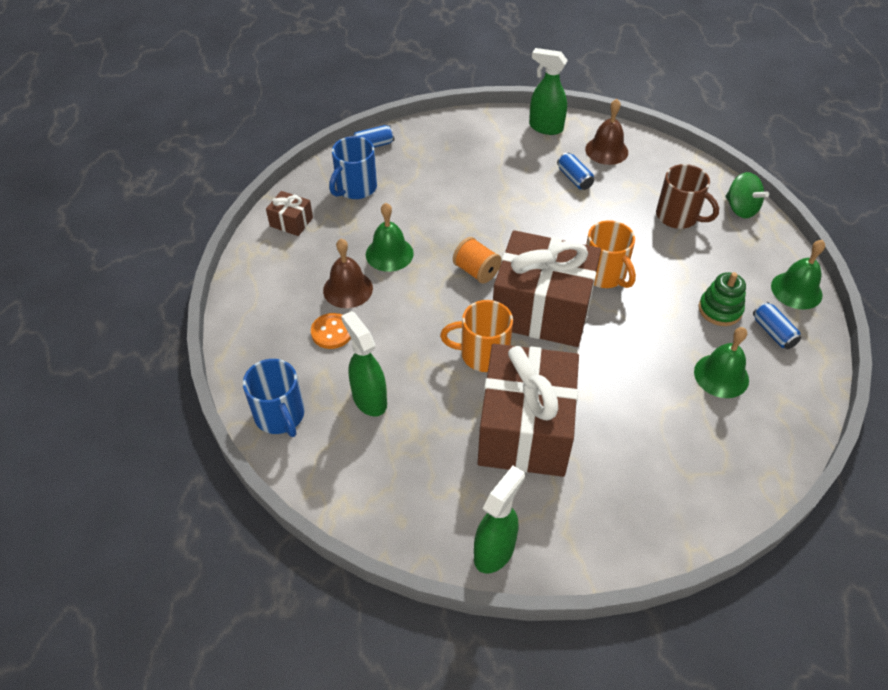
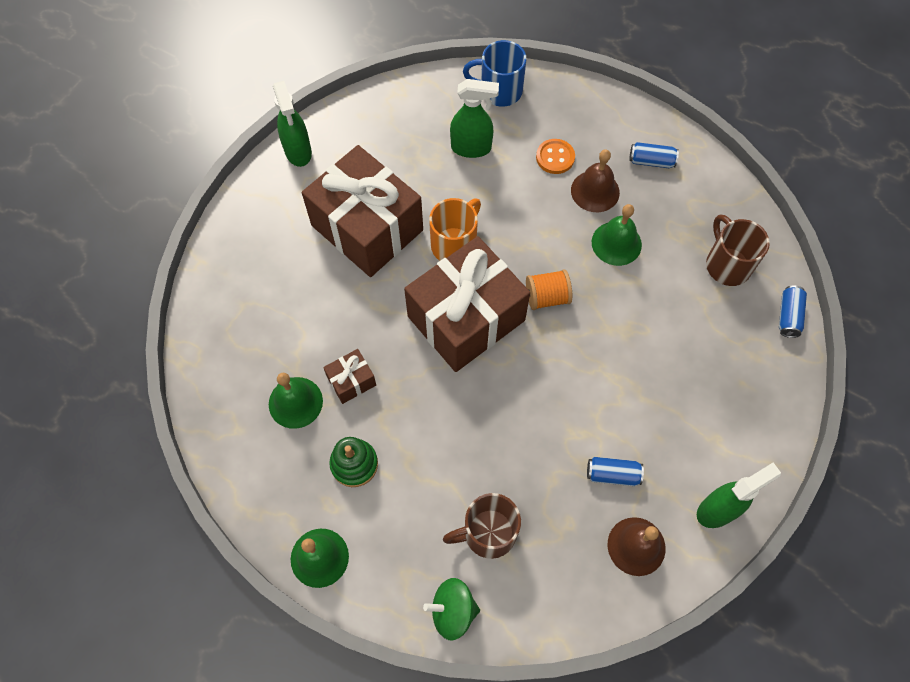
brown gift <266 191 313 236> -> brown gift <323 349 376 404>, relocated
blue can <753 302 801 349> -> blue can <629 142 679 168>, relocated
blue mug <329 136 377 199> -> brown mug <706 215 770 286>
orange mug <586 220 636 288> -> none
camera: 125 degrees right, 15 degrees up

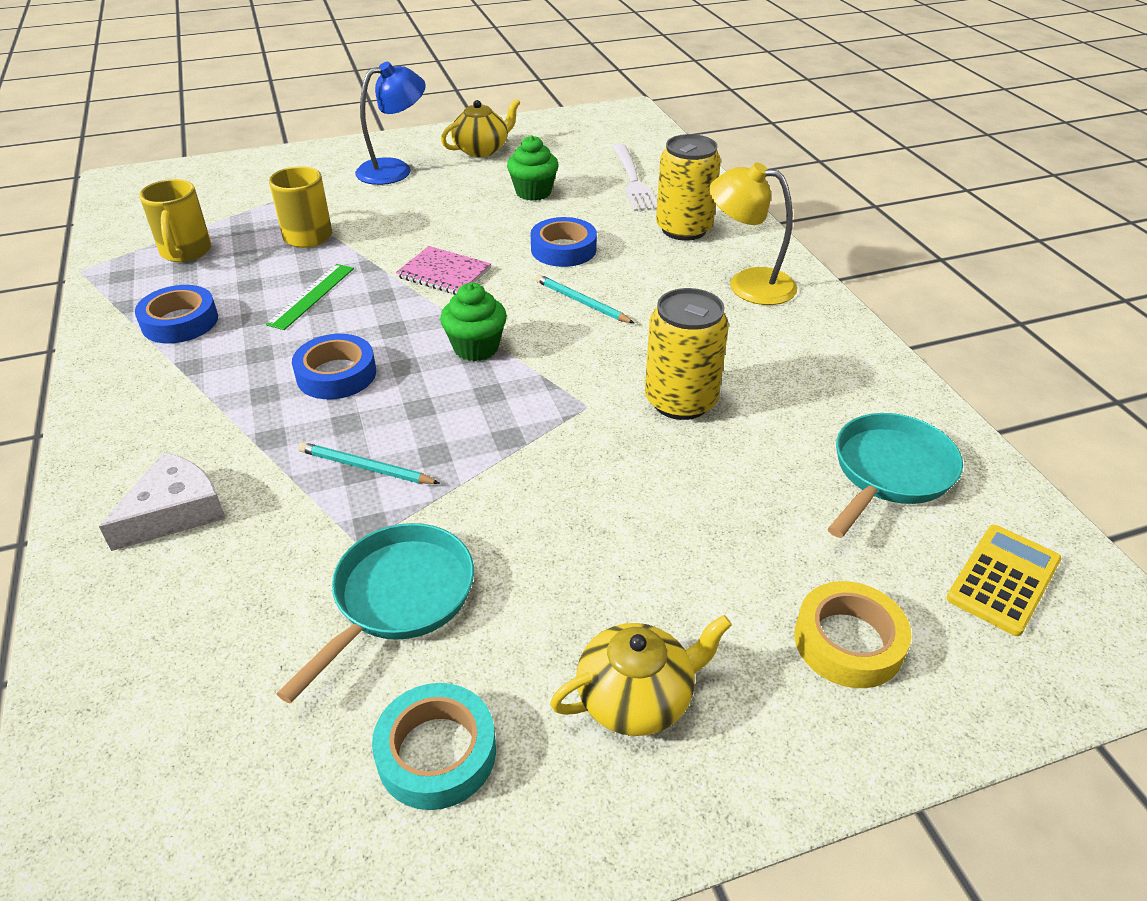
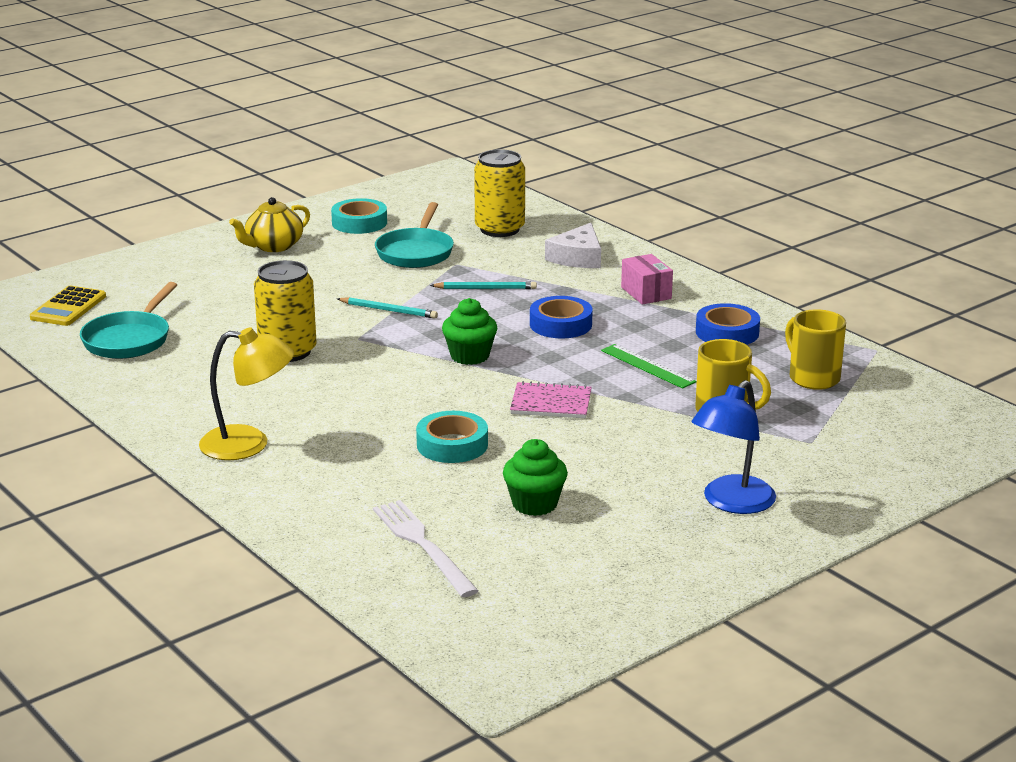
turquoise pencil <535 274 634 323> -> turquoise pencil <337 297 438 319>, relocated
blue tape <531 217 597 267> -> turquoise tape <416 411 488 463>
yellow can <656 134 721 241> -> yellow can <474 149 525 237>, relocated
green ruler <266 264 354 330> -> green ruler <601 344 697 389>, 45 degrees counterclockwise
none -> pink box <621 254 673 305>
yellow teapot <441 98 521 157> -> none
yellow tape <794 581 911 688> -> none
camera: 160 degrees right, 15 degrees down

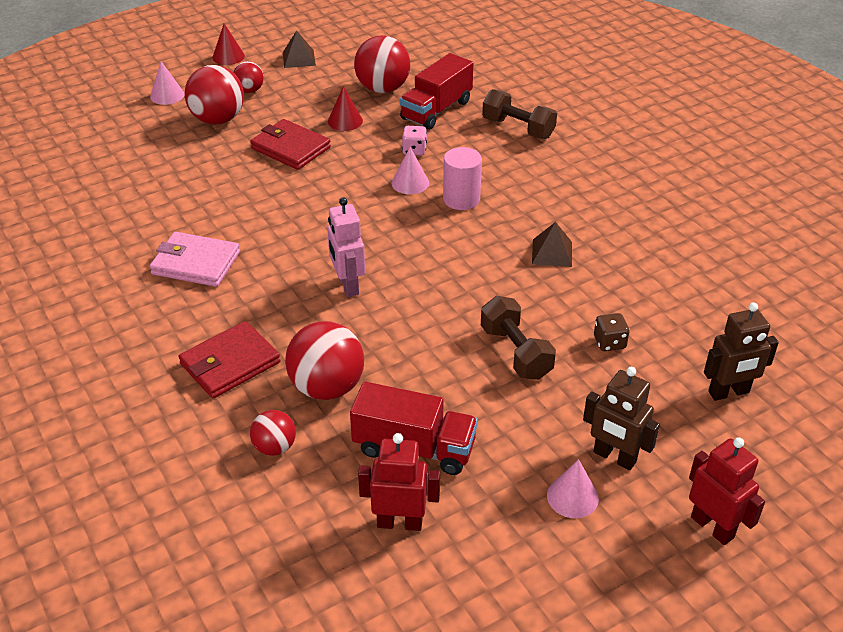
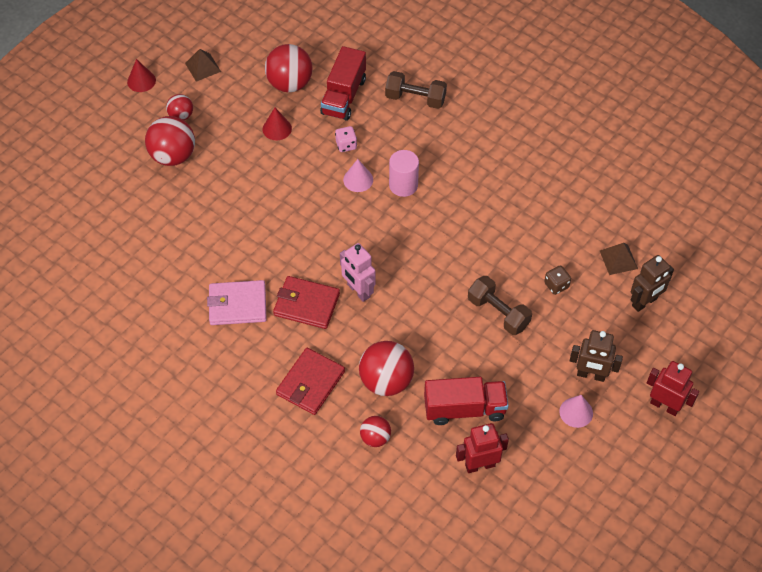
red wallet <250 119 331 170> -> red wallet <273 276 340 329>, relocated
brown pyramid <532 222 572 267> -> brown pyramid <600 243 638 275>, relocated
pink cone <150 61 185 105> -> none
camera: 20 degrees left, 15 degrees up

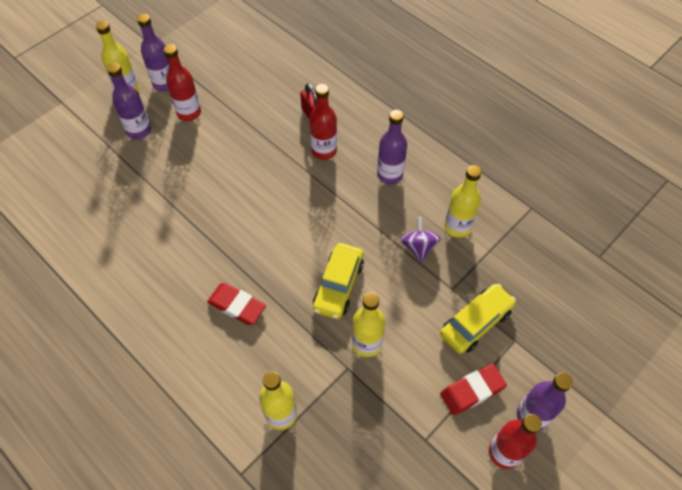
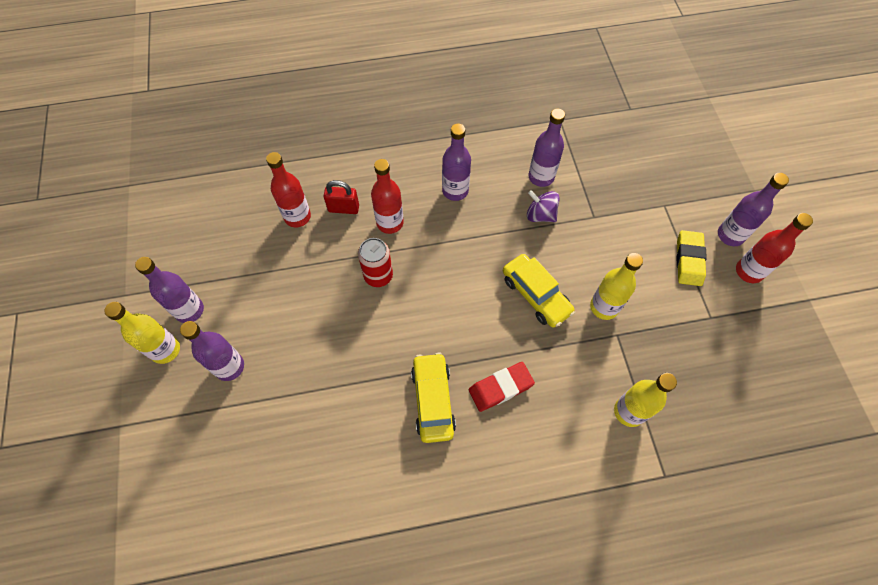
red bottle <164 44 201 121> -> red bottle <266 152 311 227>, relocated
none -> red can <358 238 393 287>
yellow car <440 284 516 354> -> yellow car <411 352 456 443>, relocated
yellow bottle <444 165 481 238> -> purple bottle <529 108 565 187>
red eraser <440 364 507 415> -> yellow eraser <677 230 707 286>
camera: 55 degrees left, 5 degrees up

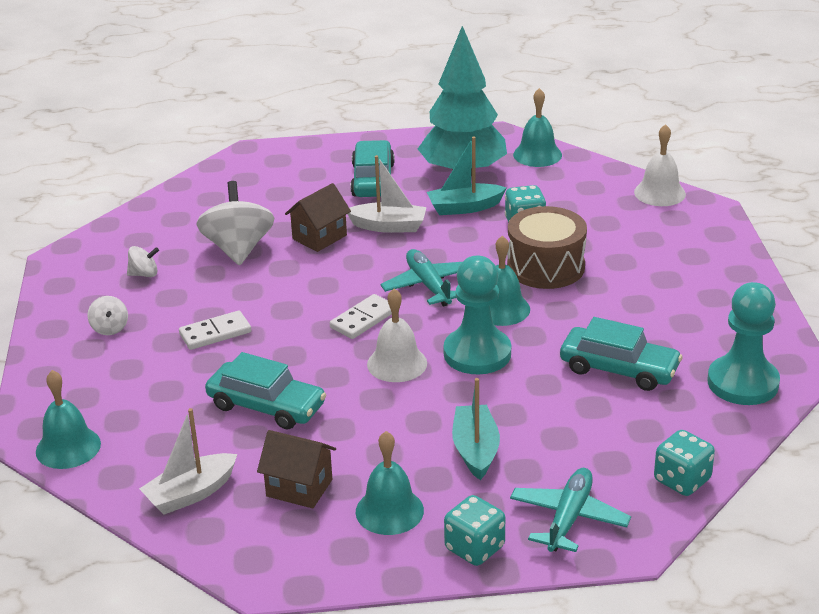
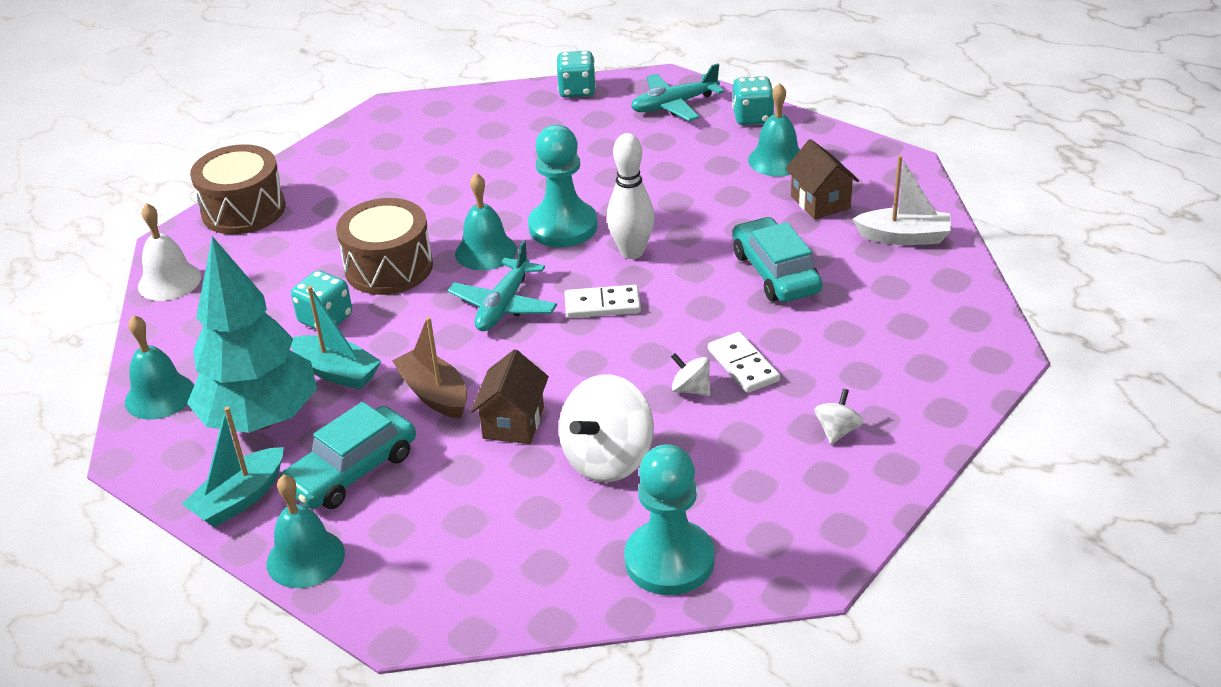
turquoise boat <452 378 500 480> -> turquoise boat <182 407 284 528>, relocated
none -> brown drum <190 144 285 235>
turquoise bell <36 370 101 469> -> turquoise bell <266 474 345 588>, relocated
white boat <348 155 427 233> -> brown boat <392 317 467 419>
brown house <285 183 351 252> -> brown house <471 349 549 444>, 75 degrees counterclockwise
white bell <367 288 427 382> -> white bowling pin <607 133 655 259>
turquoise pawn <707 282 780 405> -> turquoise pawn <625 444 715 595>, relocated
white spinning top <127 246 159 277> -> white spinning top <671 353 710 396>, relocated
white domino <179 311 251 350> -> white domino <708 332 780 393>, 45 degrees clockwise
turquoise car <560 317 683 391> -> none
camera: 135 degrees left, 5 degrees up

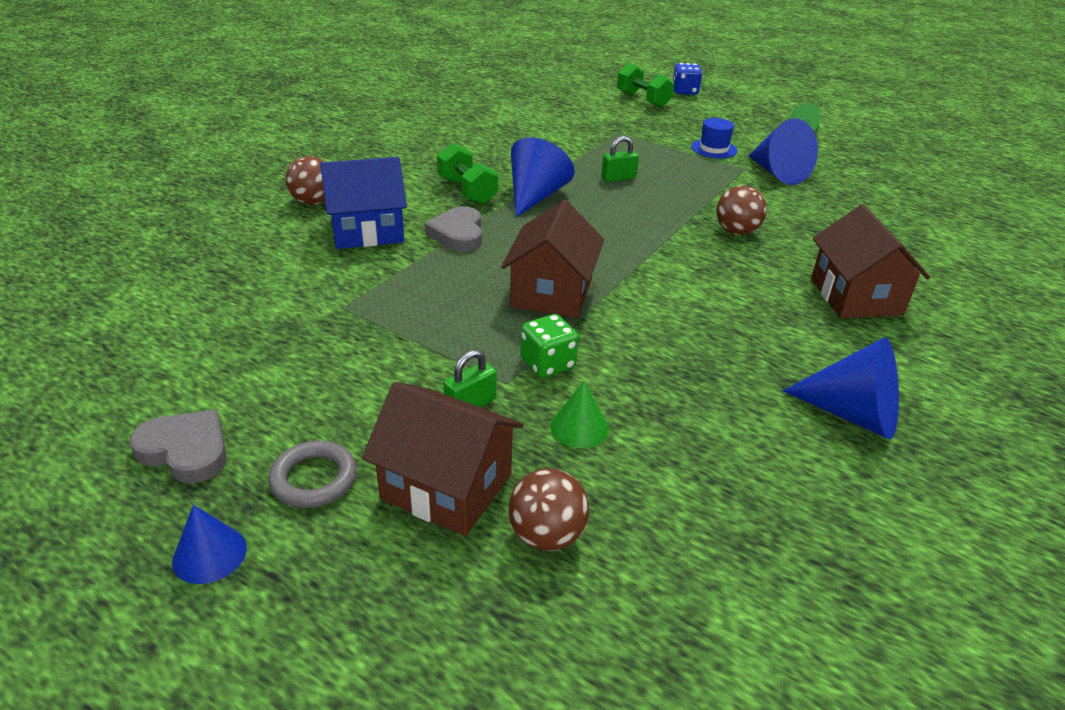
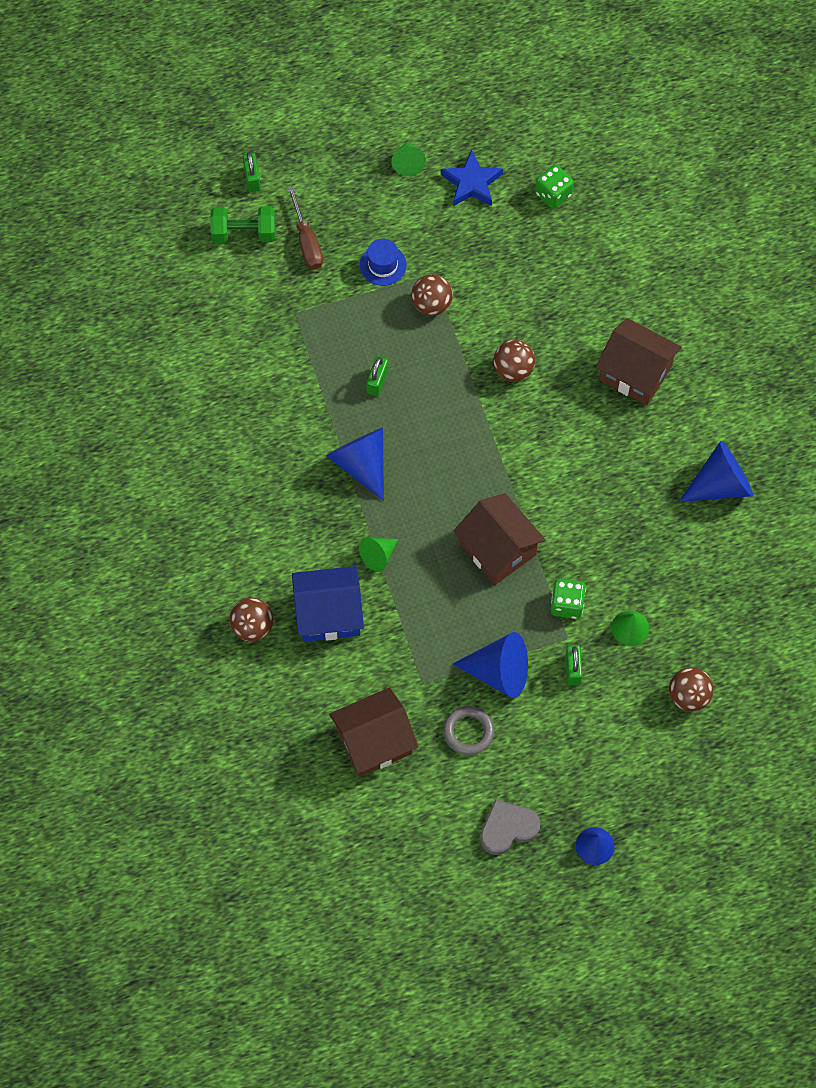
blue dice <673 63 702 95> -> green padlock <243 152 261 192>
none -> brown screwdriver <288 186 323 269>
blue house <320 157 407 249> -> blue house <292 566 364 642>, 60 degrees clockwise
brown house <362 382 523 536> -> brown house <329 687 419 777>, relocated
grey heart <425 206 482 252> -> green cone <359 538 399 572>
none -> brown ball <411 274 453 316>
none -> blue star <441 149 503 206>
grey ring <268 441 357 508> -> grey ring <443 706 494 755>, relocated
blue cone <748 118 818 185> -> blue cone <453 632 528 698>, relocated
none -> green dice <535 165 574 209>
green dumbbell <437 143 498 204> -> none
camera: 50 degrees left, 30 degrees up

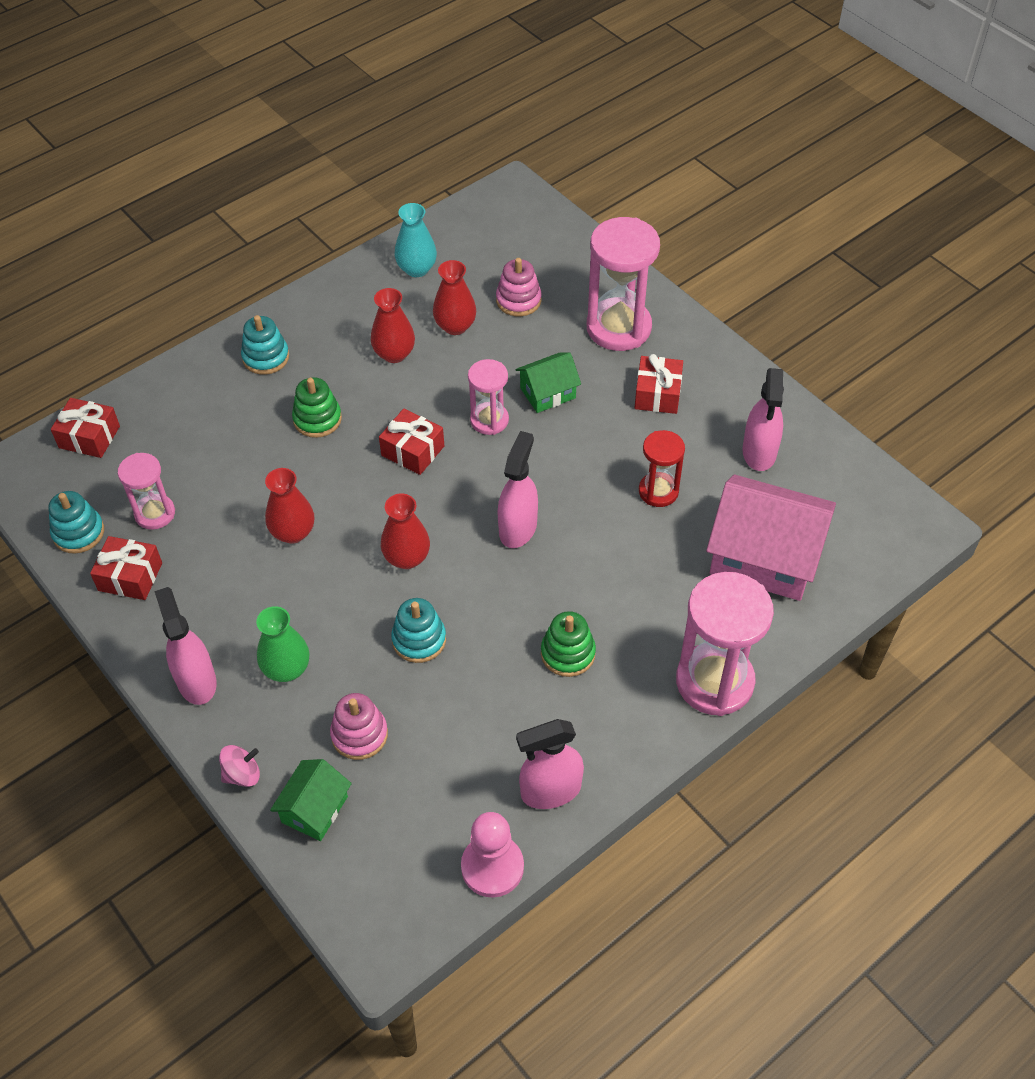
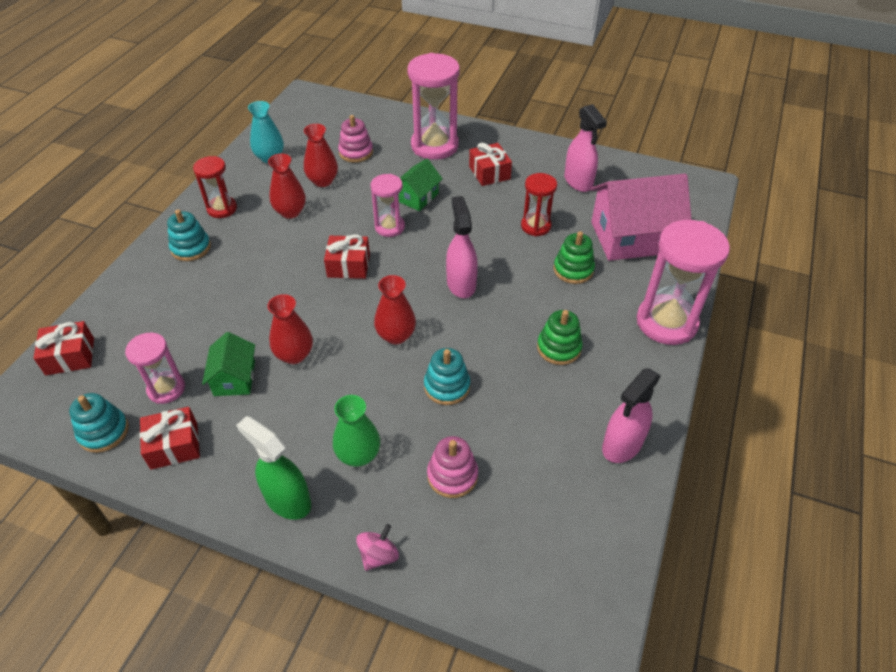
none -> red hourglass <193 156 237 218>
green house <270 759 352 841> -> green house <202 332 255 396>, relocated
pink spray bottle <154 587 217 705> -> green spray bottle <236 416 311 520>
green stacking toy <292 377 342 438> -> green stacking toy <554 231 595 284>, relocated
pink pawn <461 812 524 898> -> none
camera: 30 degrees left, 5 degrees down

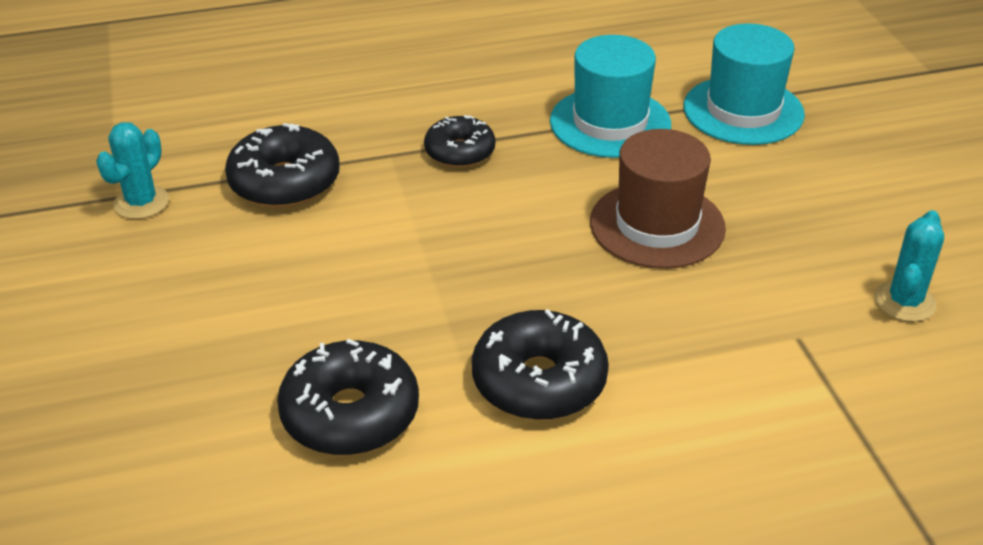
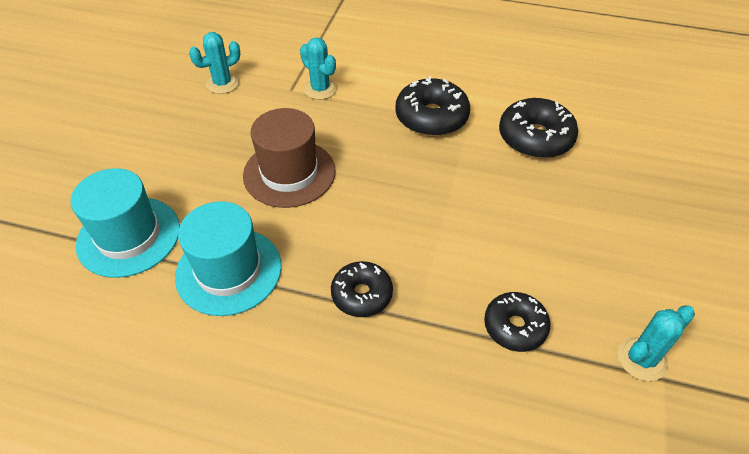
none -> turquoise cactus <300 37 337 100>
black donut <225 123 340 208> -> black donut <484 292 551 352>, x0.65
camera: 150 degrees left, 10 degrees up

